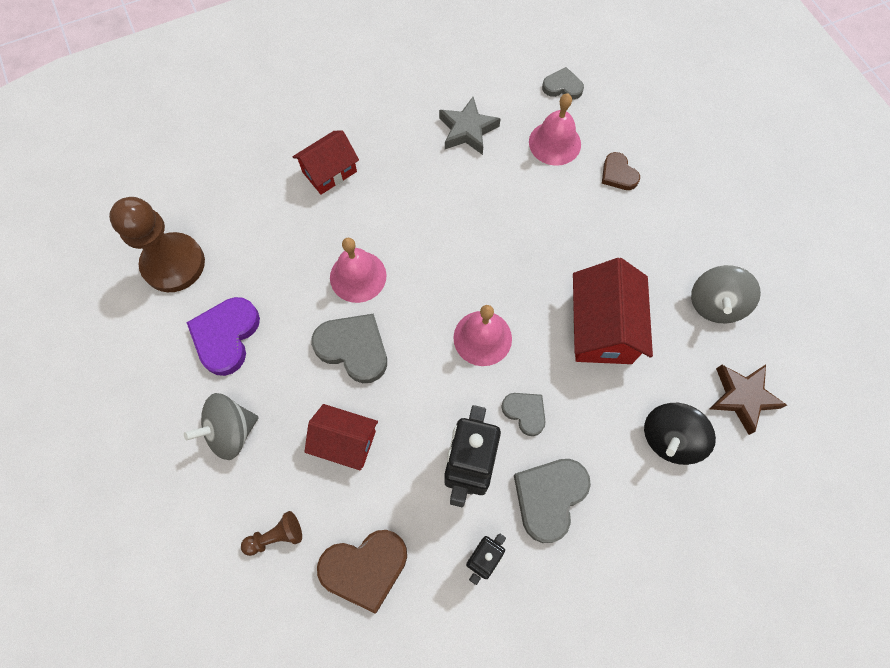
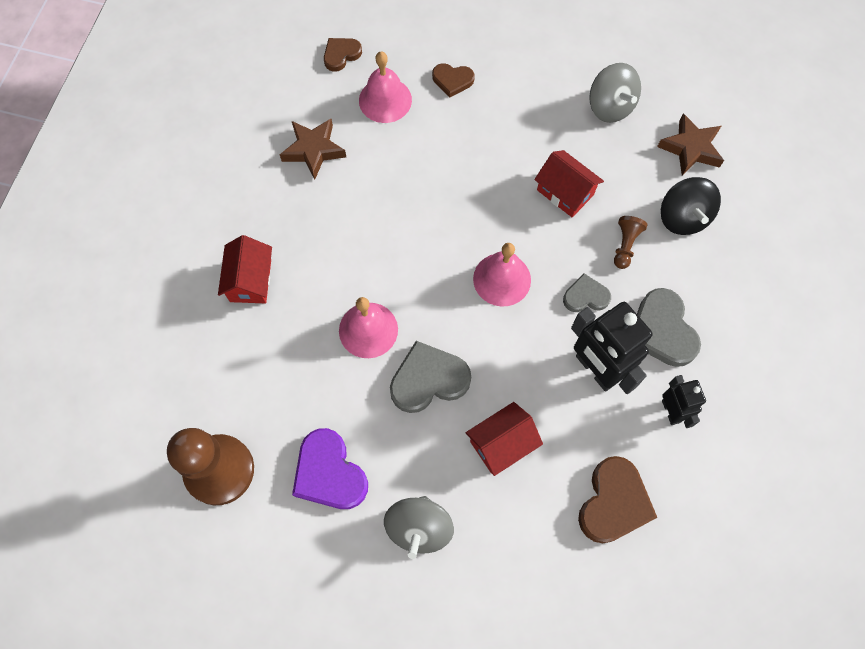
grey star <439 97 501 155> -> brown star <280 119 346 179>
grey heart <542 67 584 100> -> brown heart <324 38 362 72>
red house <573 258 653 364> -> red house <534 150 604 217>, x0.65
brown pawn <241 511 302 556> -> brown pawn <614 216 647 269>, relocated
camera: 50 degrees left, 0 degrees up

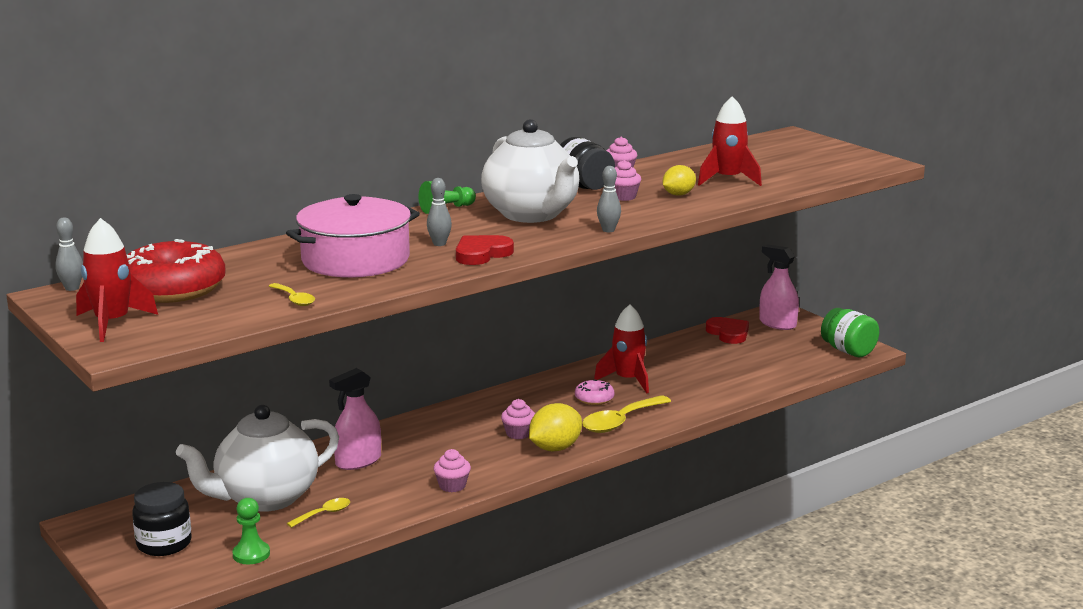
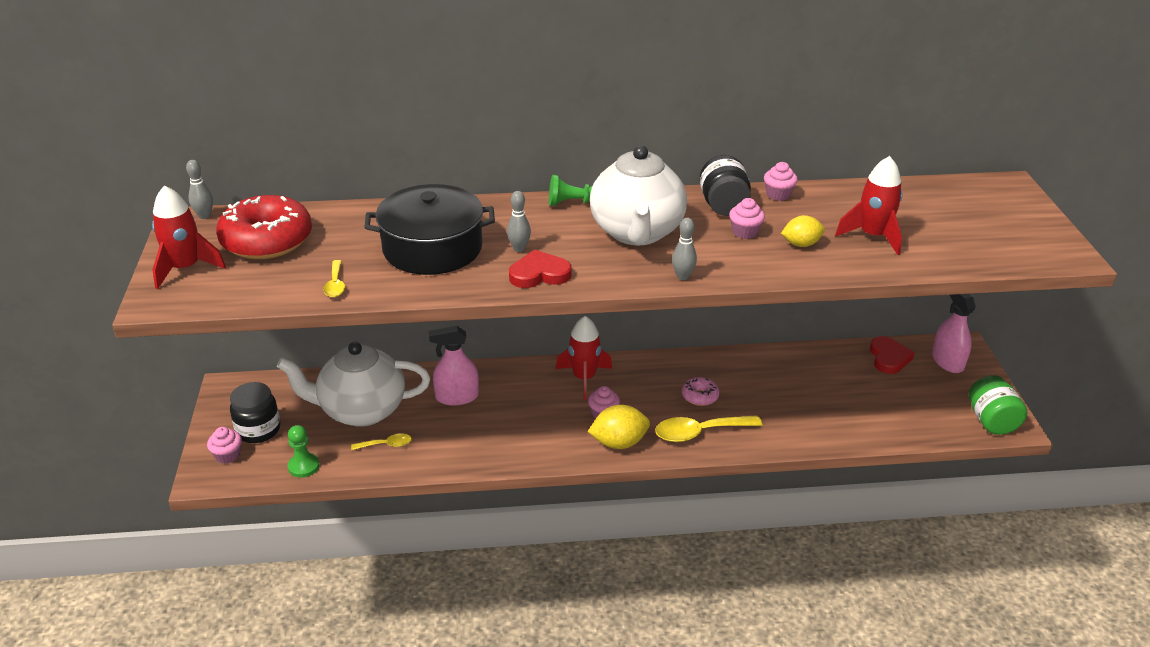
pink cupcake <433 449 471 492> -> pink cupcake <207 427 242 464>, relocated
pink pot <286 194 420 278> -> black pot <364 184 495 275>
red rocket <594 305 649 394> -> red rocket <556 316 612 400>, relocated
camera: 30 degrees right, 15 degrees up

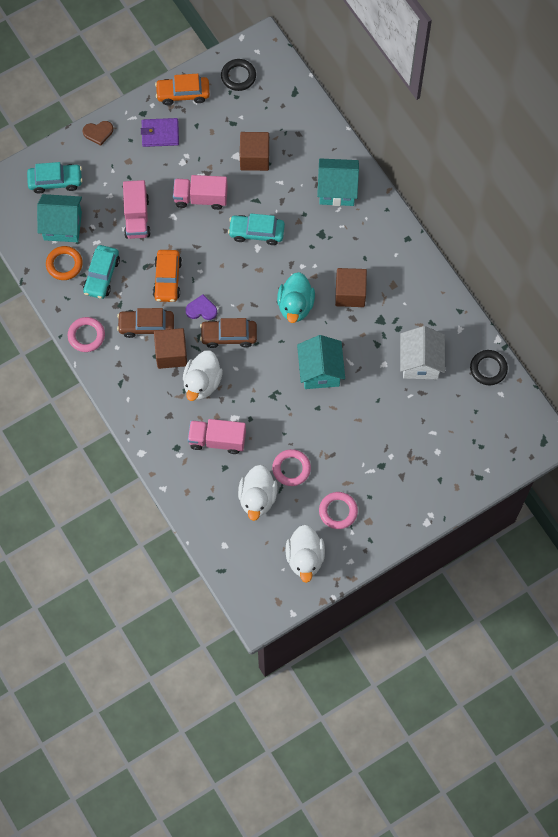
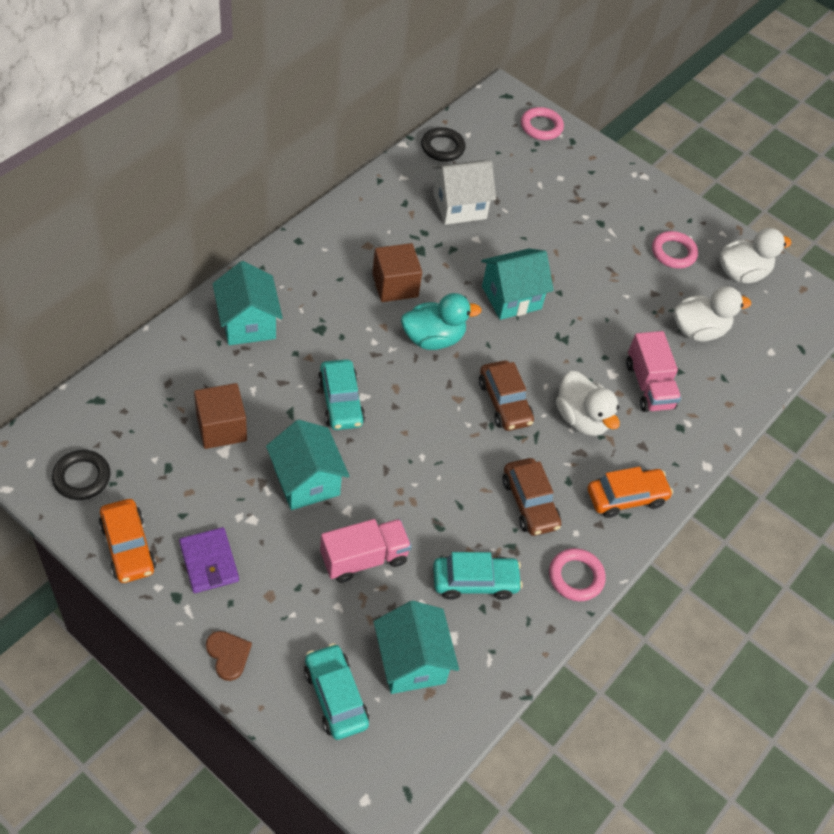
pink truck <173 175 228 210> -> turquoise house <266 420 349 510>
pink ring <272 449 311 486> -> pink ring <521 107 564 140>, relocated
white duck <183 350 223 401> -> white duck <556 371 620 436>, 60 degrees clockwise
orange car <153 250 182 302> -> orange car <588 467 673 518>, relocated
orange ring <46 246 83 280> -> none
brown cube <154 328 187 369> -> none
purple heart <185 295 217 320> -> none
camera: 115 degrees left, 15 degrees down

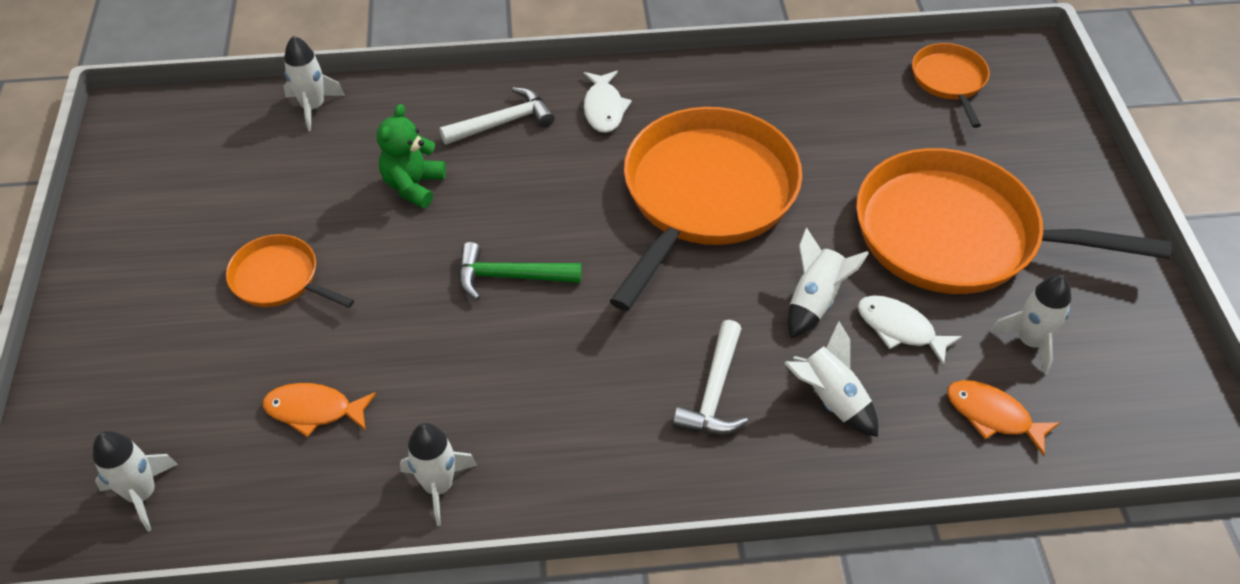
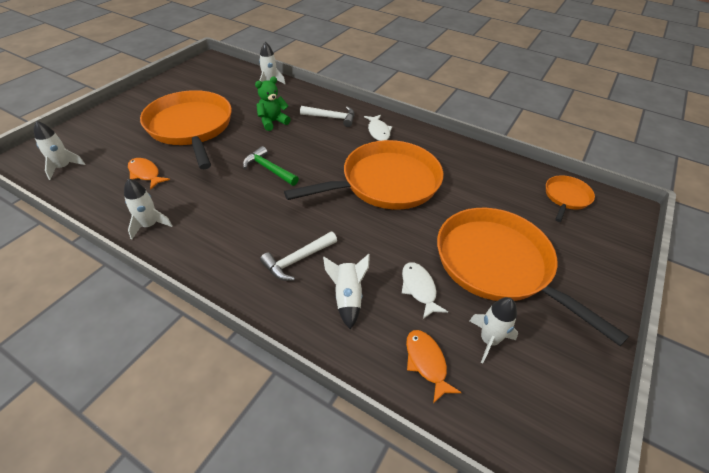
orange pan <226 234 354 308> -> orange pan <140 90 232 169>, x2.12
white fish <584 71 632 133> -> white fish <364 115 392 141>, 45 degrees counterclockwise
white rocket <788 227 869 338> -> none
camera: 35 degrees right, 5 degrees down

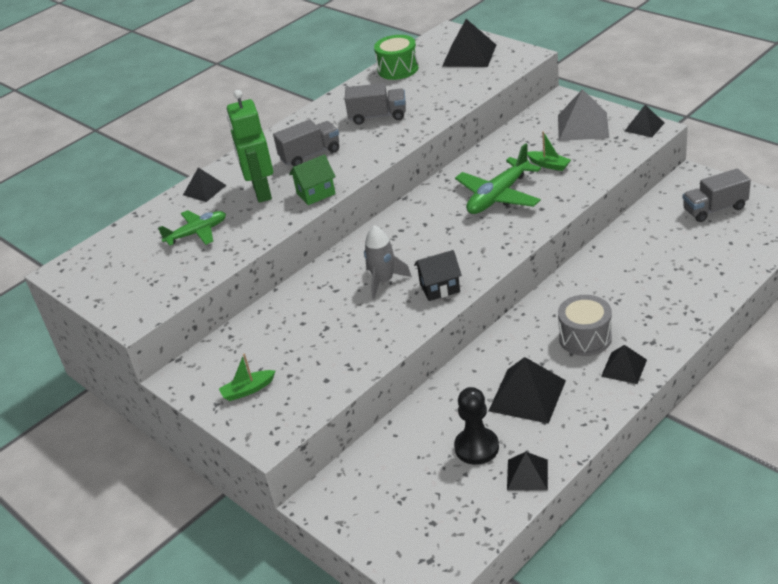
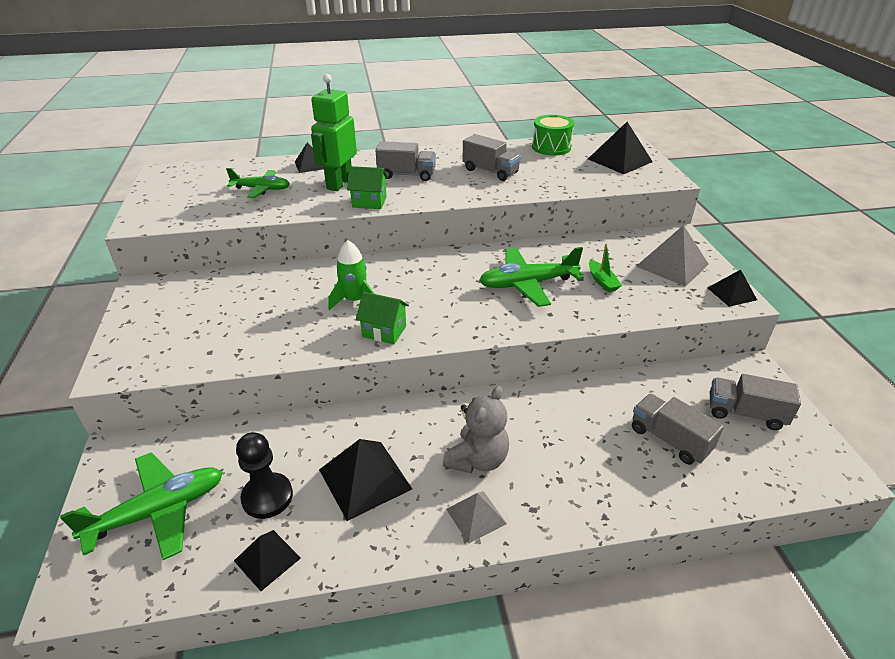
none -> green plane <60 452 223 560>
grey rocket <364 225 411 299> -> green rocket <328 240 375 310>
black house <414 250 462 301> -> green house <356 292 409 344>
grey drum <558 295 612 356> -> grey teddy bear <443 386 509 473>
black pyramid <601 345 647 384> -> grey pyramid <446 491 507 544>
none -> grey truck <632 394 724 464>
green boat <219 354 275 401> -> none
camera: 30 degrees right, 0 degrees up

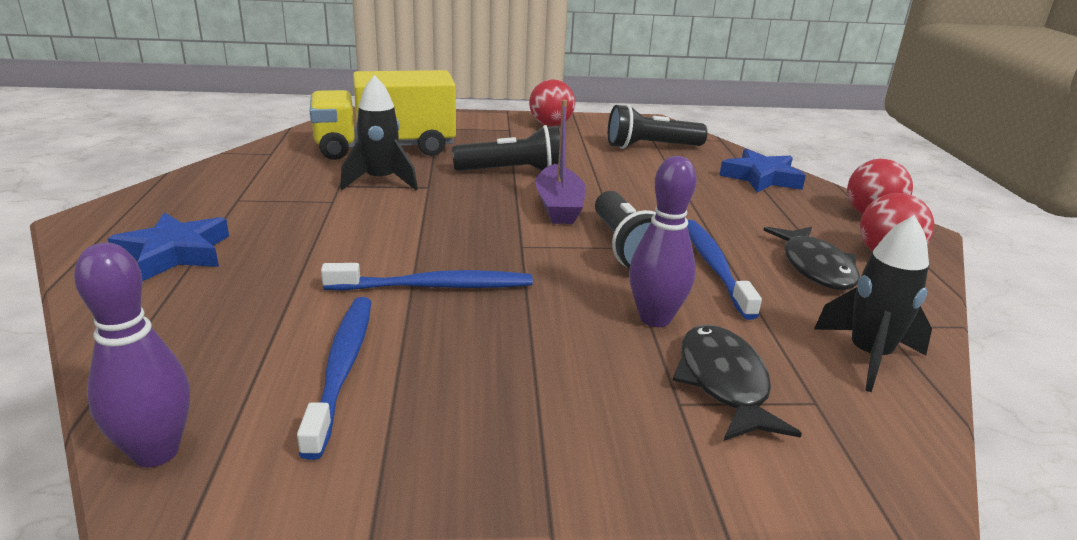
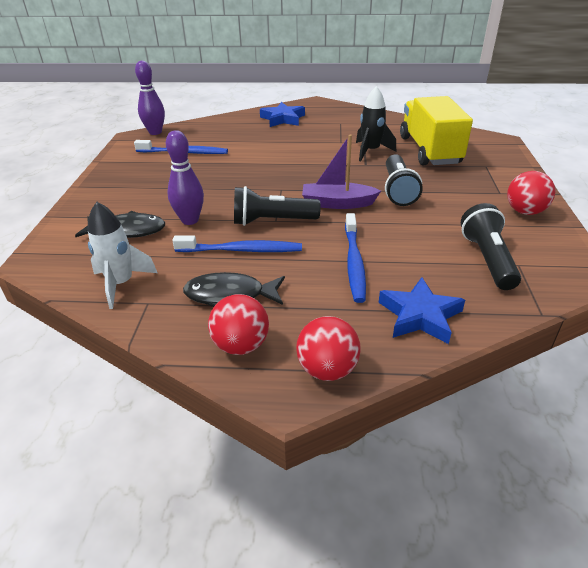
black rocket <814 215 932 392> -> white rocket <88 202 157 309>
blue toothbrush <321 263 533 290> -> blue toothbrush <345 213 366 303>, relocated
camera: 100 degrees right, 10 degrees up

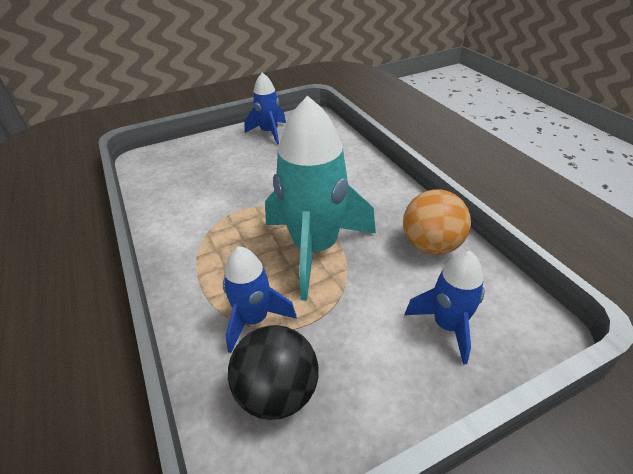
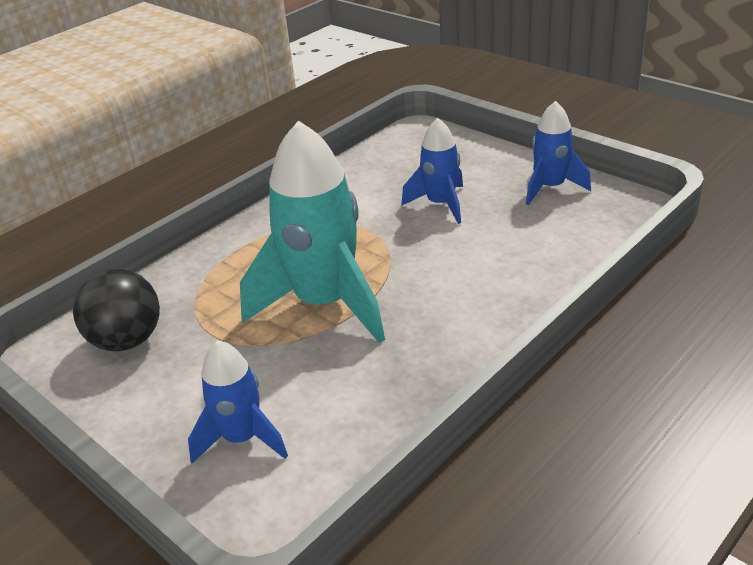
blue rocket <223 246 297 353> -> blue rocket <401 118 463 224>, relocated
orange ball <403 189 471 255> -> none
camera: 70 degrees right, 5 degrees down

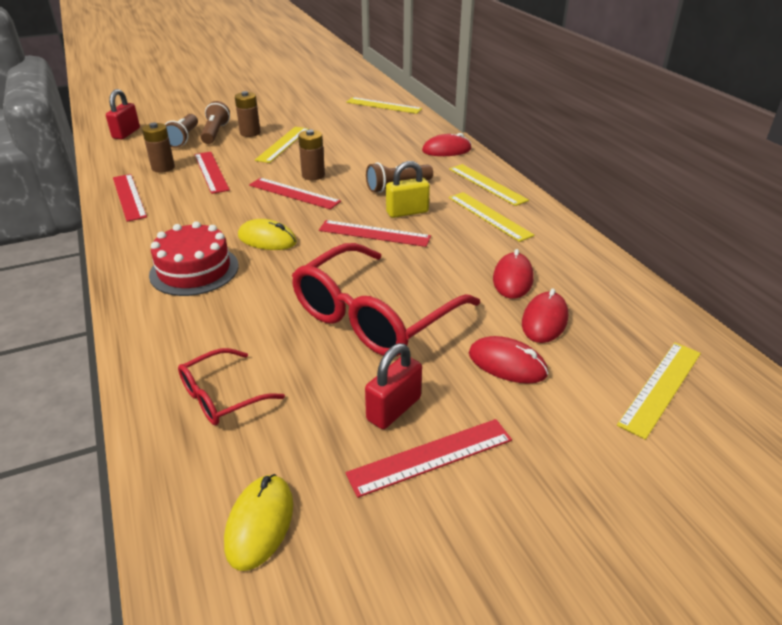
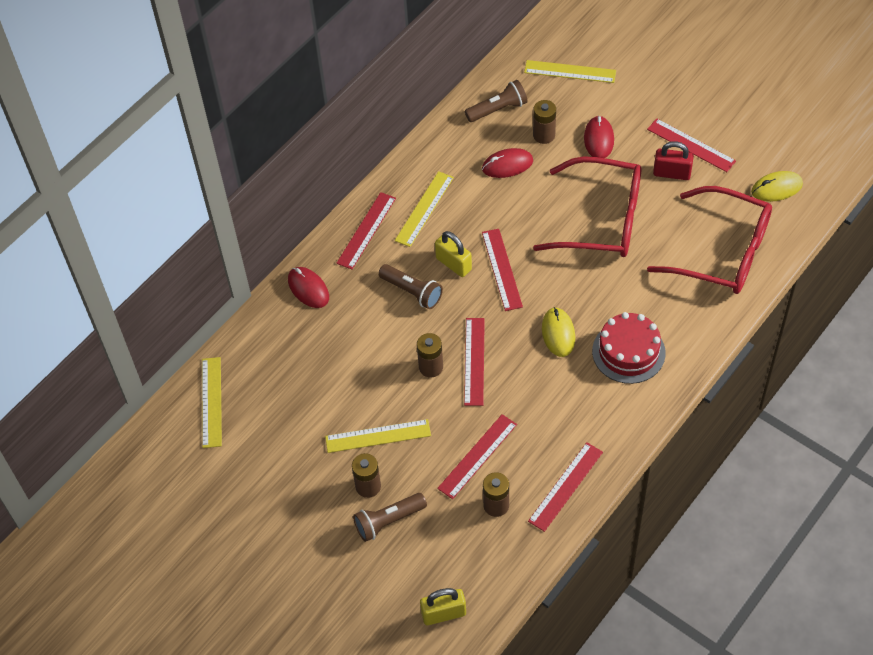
yellow ruler <449 164 529 206> -> red ruler <336 192 396 270>
red padlock <106 89 140 139> -> yellow padlock <420 588 466 625>
brown flashlight <165 114 198 148> -> brown flashlight <465 80 528 122>, relocated
red mouse <522 288 568 343> -> brown battery <533 100 556 144>
red glasses <178 348 285 425> -> red glasses <647 186 772 294>, x1.99
camera: 115 degrees left, 20 degrees up

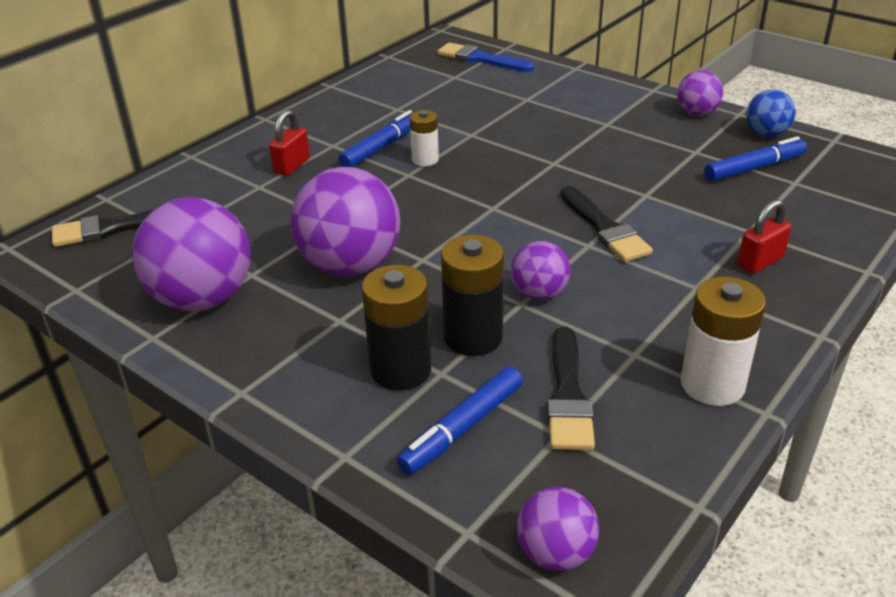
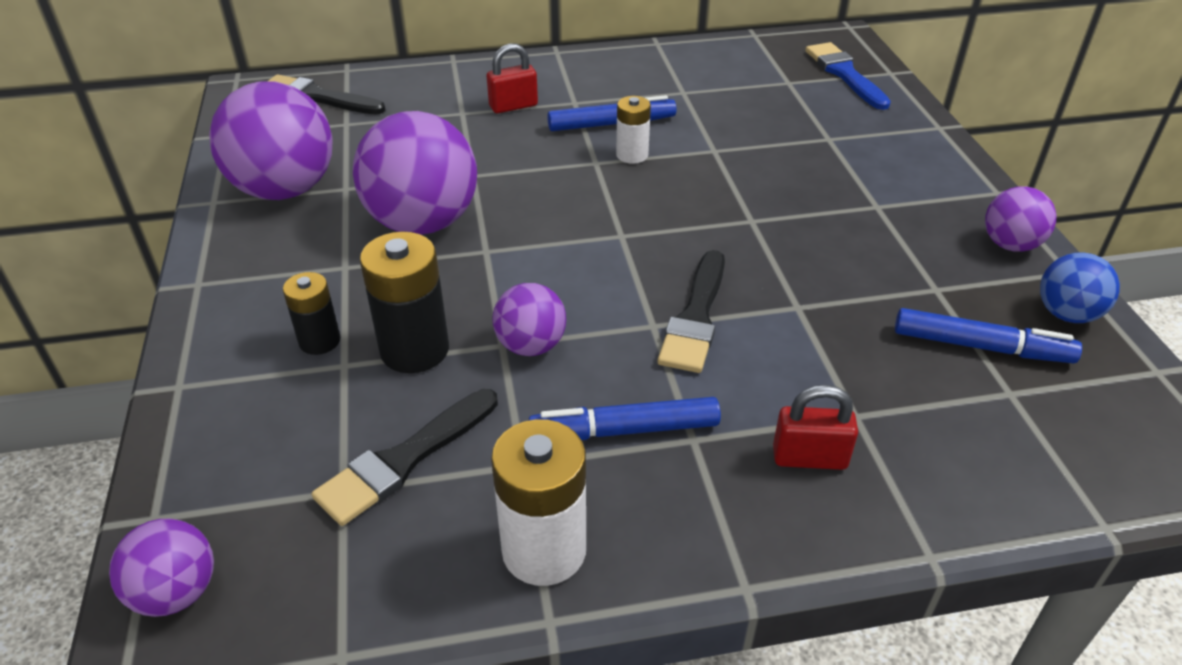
black battery <362 265 431 390> -> black battery <283 272 340 355>, x0.60
blue marker <397 366 523 475> -> blue marker <529 397 721 440>, relocated
camera: 40 degrees right, 5 degrees up

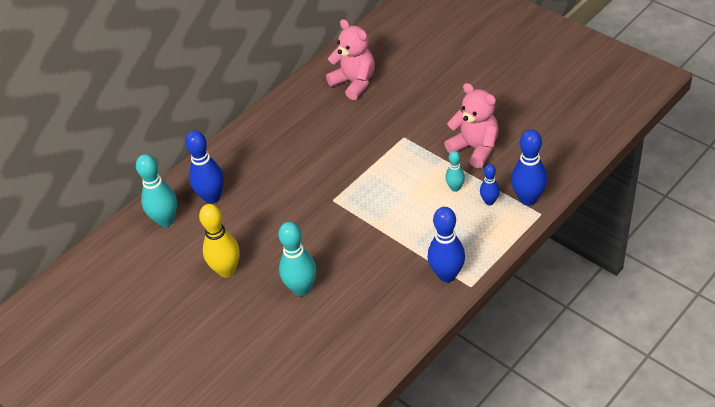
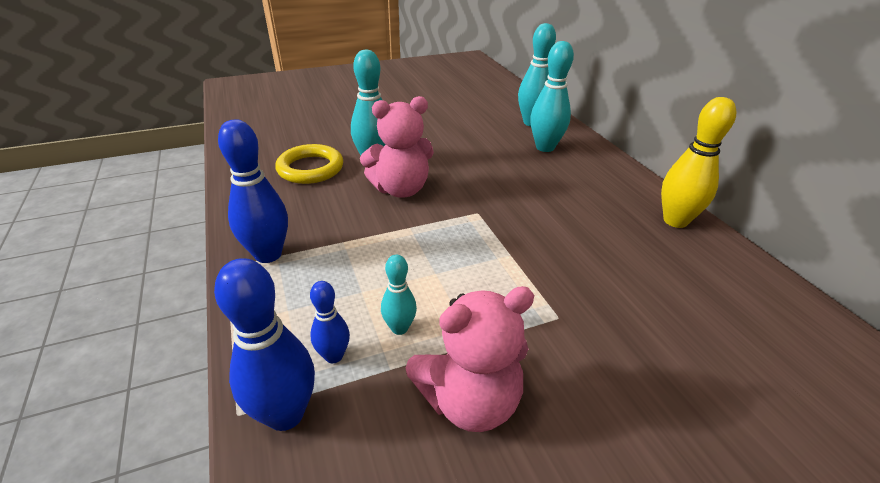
none -> yellow ring <275 144 343 184>
pink teddy bear <326 19 375 100> -> pink teddy bear <360 96 434 198>, relocated
blue bowling pin <185 131 224 204> -> turquoise bowling pin <530 41 574 152>
yellow bowling pin <199 204 240 278> -> yellow bowling pin <661 97 736 228>, relocated
camera: 110 degrees right, 10 degrees down

